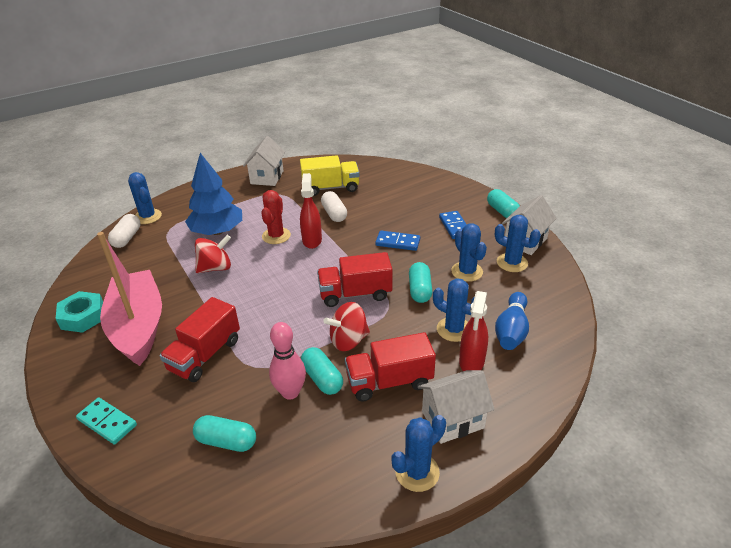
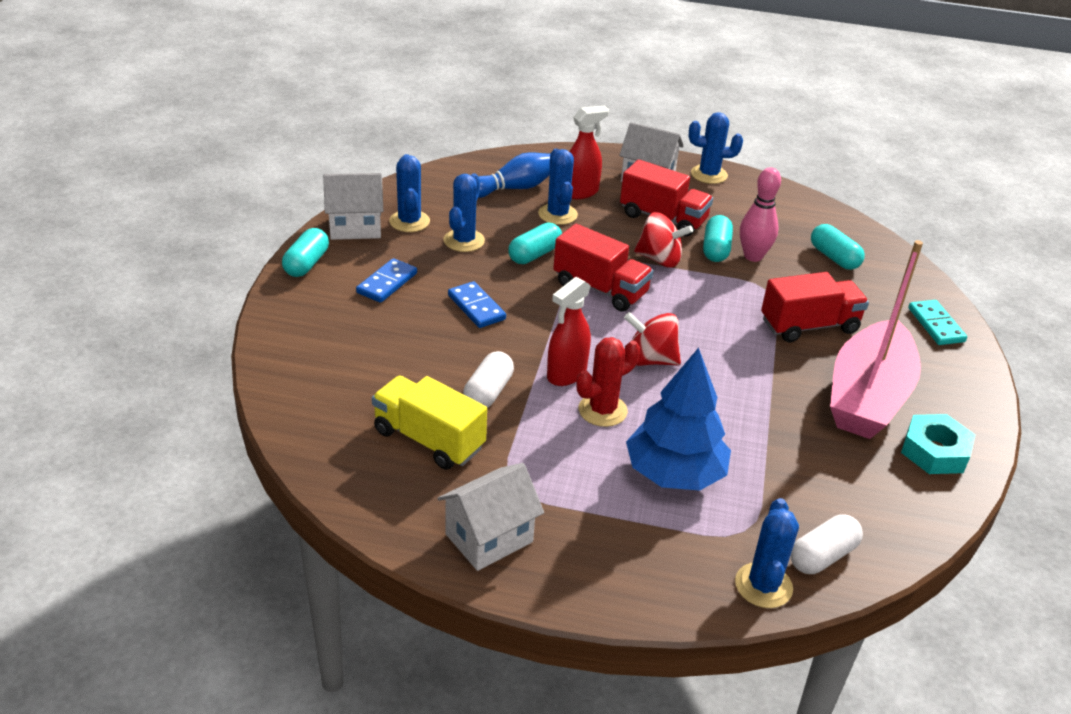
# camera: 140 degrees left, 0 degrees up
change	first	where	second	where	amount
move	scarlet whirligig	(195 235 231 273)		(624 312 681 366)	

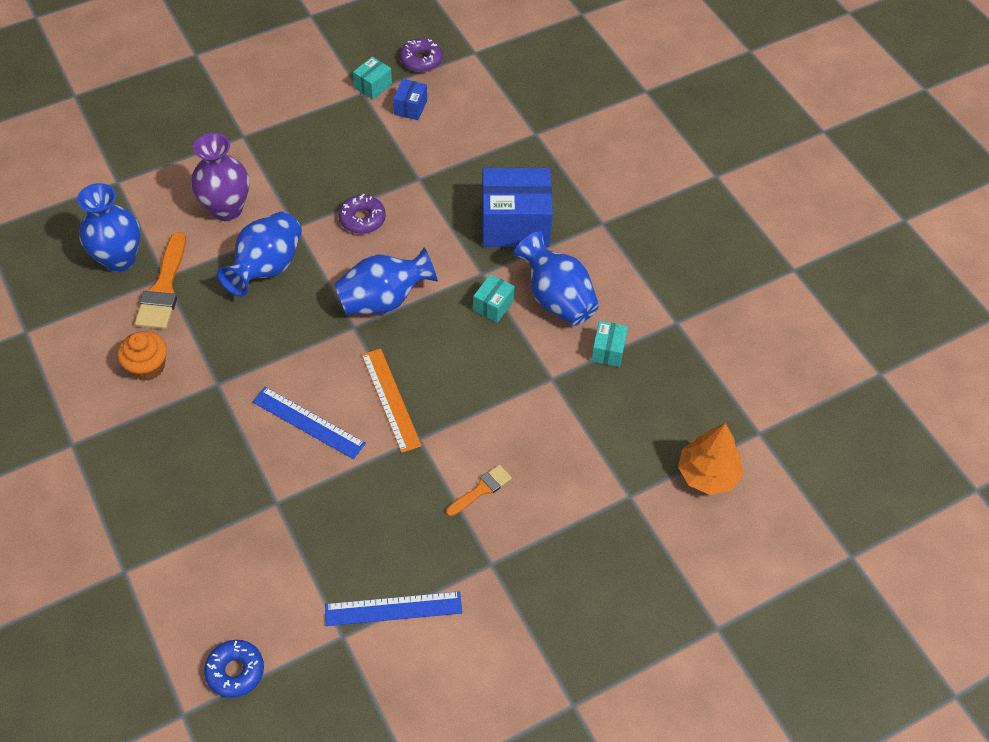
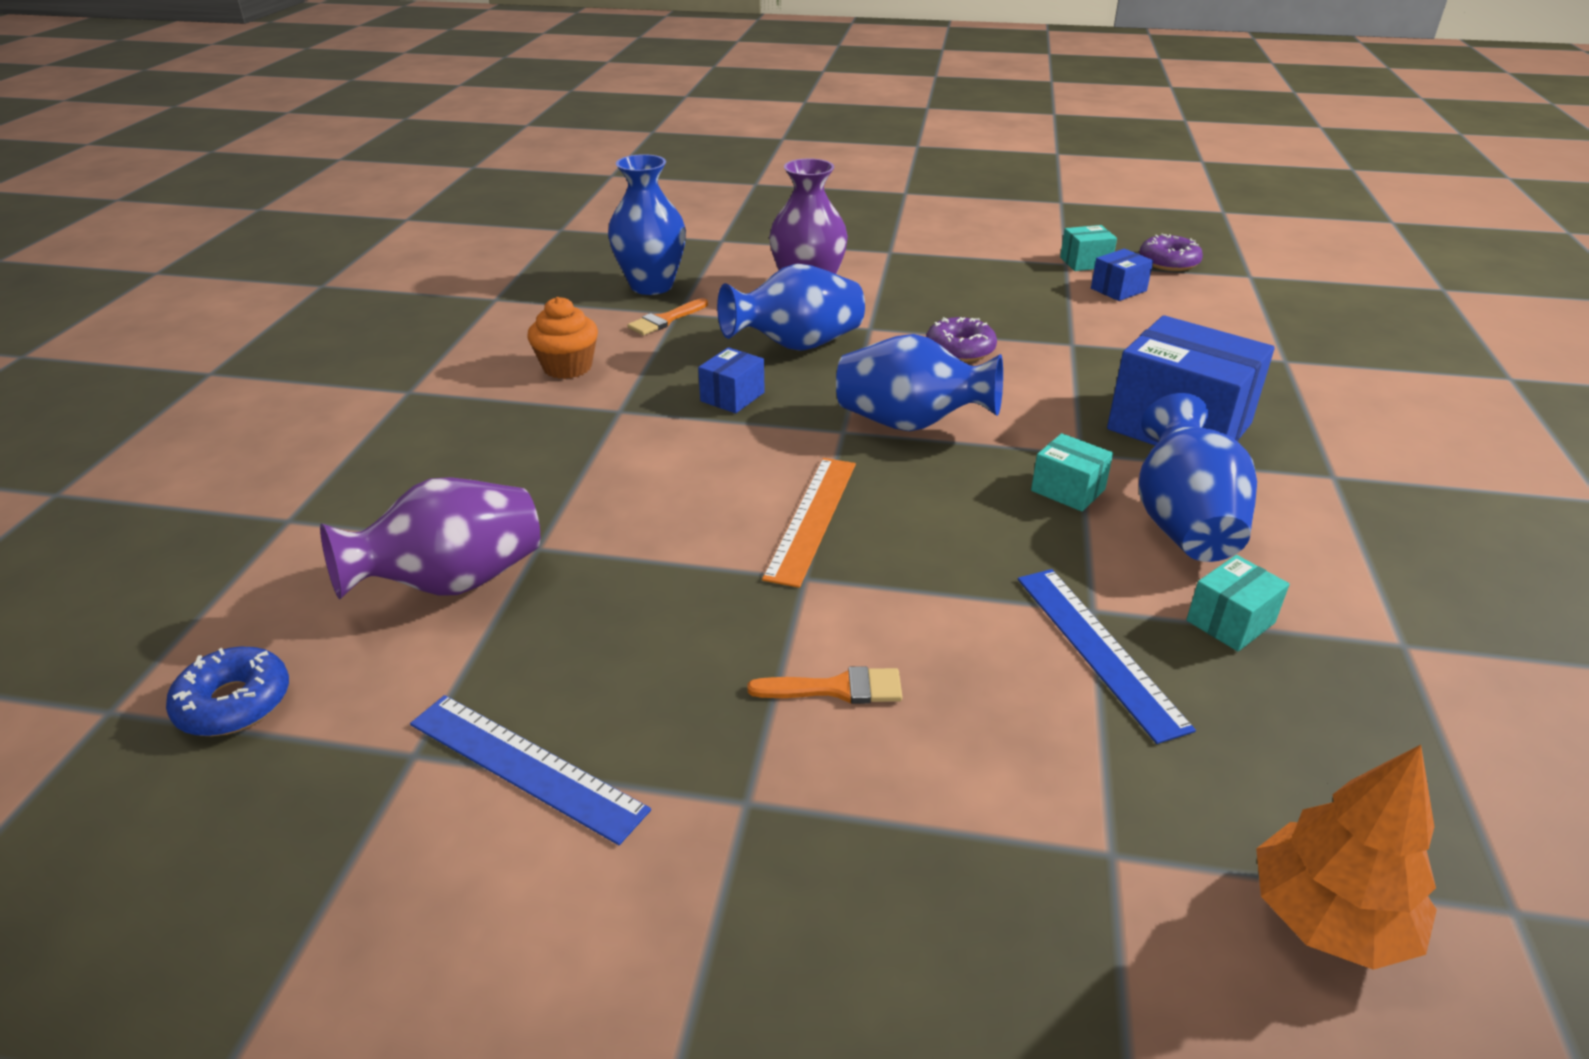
# camera: 40 degrees right, 20 degrees down
change	first	where	second	where	amount
insert			violet vase	(320 477 540 600)	
insert			cobalt box	(698 347 765 414)	
move	cobalt straightedge	(252 387 366 459)		(1018 569 1196 744)	
rotate	aqua box	(473 274 515 323)		(1031 433 1113 512)	60 degrees clockwise
resize	orange paint brush	(135 232 186 329)		(627 298 708 335)	x0.58

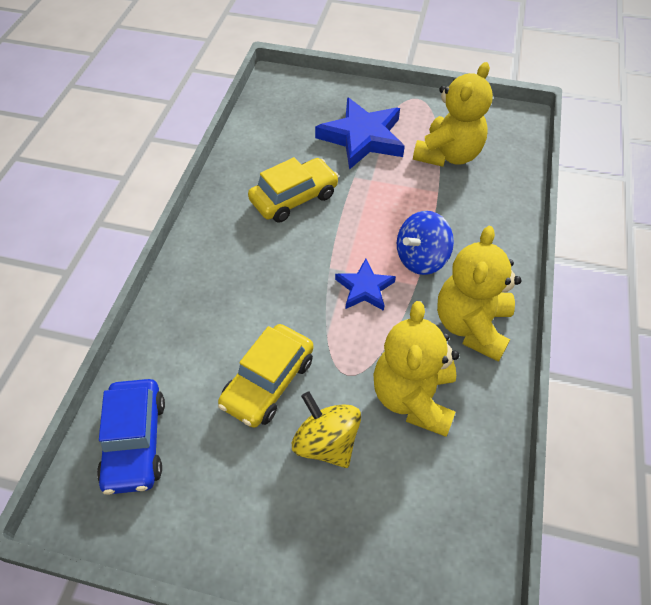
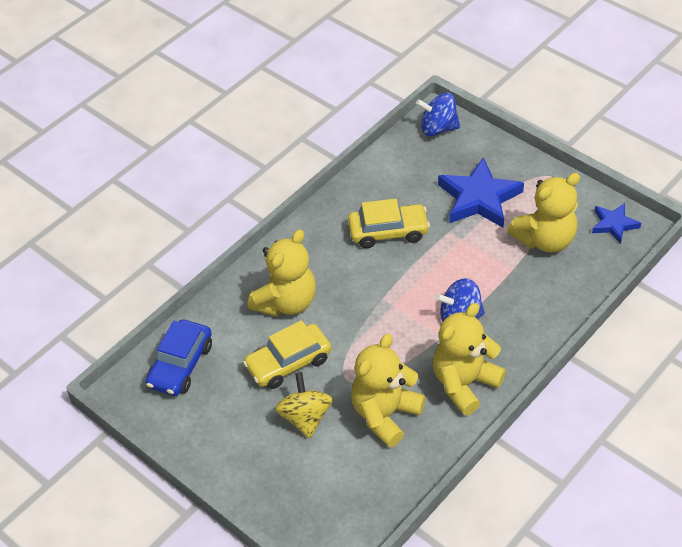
# camera: 30 degrees right, 5 degrees down
change	first	where	second	where	amount
insert			bright yellow teddy	(248 229 316 317)	
insert			cobalt whirligig	(416 93 460 136)	
move	cobalt star	(335 259 396 311)		(592 203 641 244)	

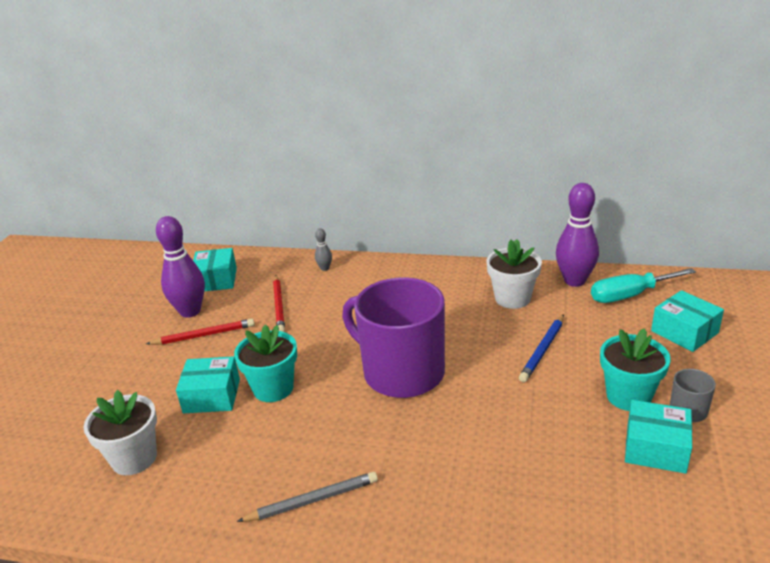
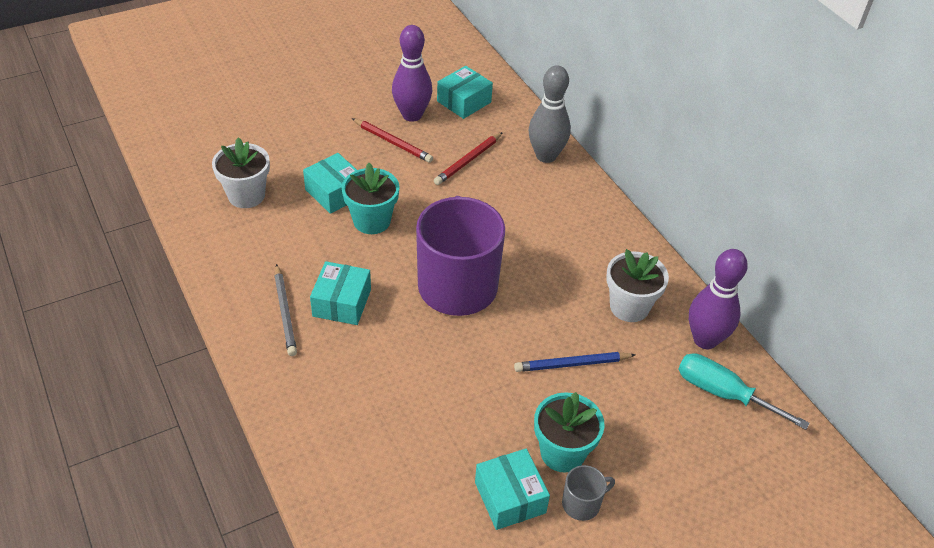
# camera: 45 degrees right, 15 degrees up
change	first	where	second	where	amount
move	aqua box	(651 290 724 352)		(310 261 371 325)	
rotate	grey pencil	(237 472 378 522)		(274 264 297 356)	45 degrees clockwise
resize	grey skittle	(315 228 332 271)		(528 65 571 163)	x2.20

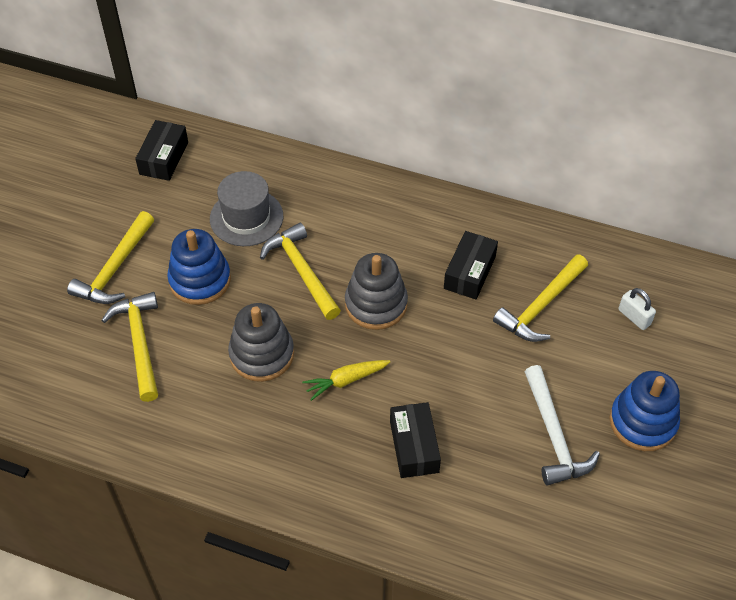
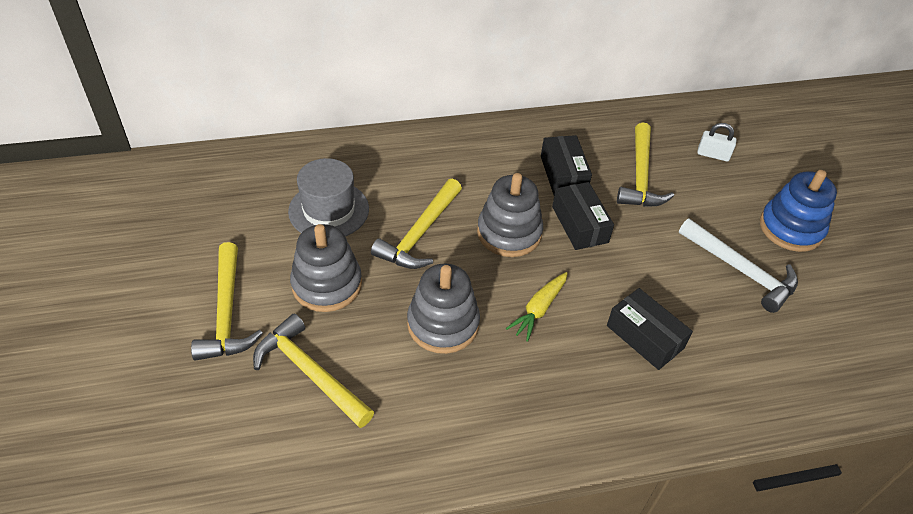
# camera: 35 degrees left, 5 degrees down
change	first	where	second	where	amount
move	ebony box	(135 120 188 181)		(552 182 614 250)	
recolor	cobalt stacking rings	(167 229 231 305)	grey stacking rings	(290 224 362 312)	
rotate	bright yellow carpenter's hammer	(260 223 341 320)		(371 179 462 269)	90 degrees counterclockwise

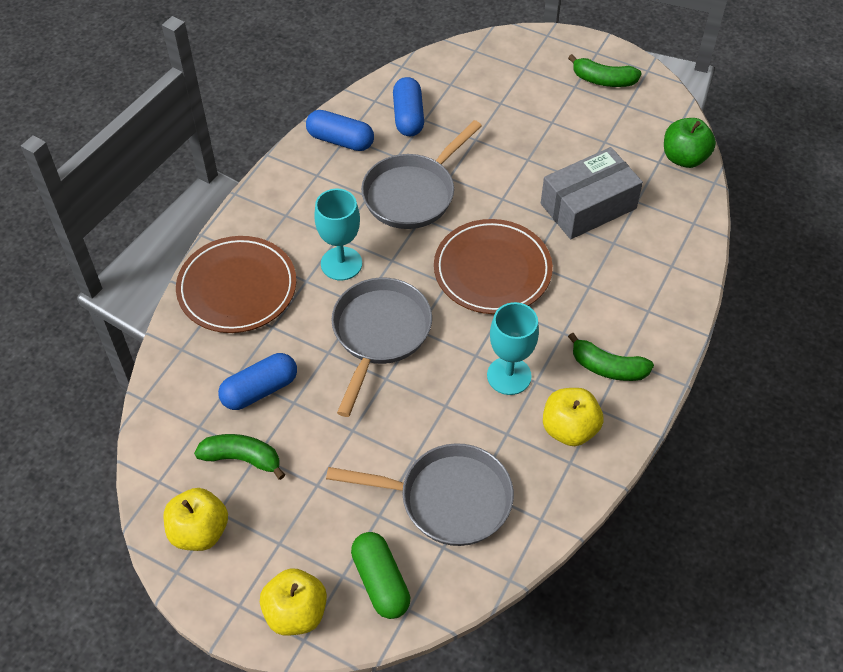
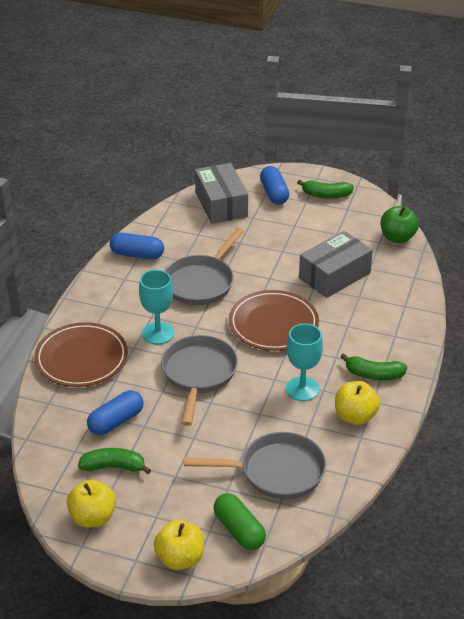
# camera: 10 degrees left, 15 degrees down
change	first	where	second	where	amount
insert			grey box	(195 163 248 224)	
move	cobalt pill	(393 77 424 136)		(260 166 289 205)	

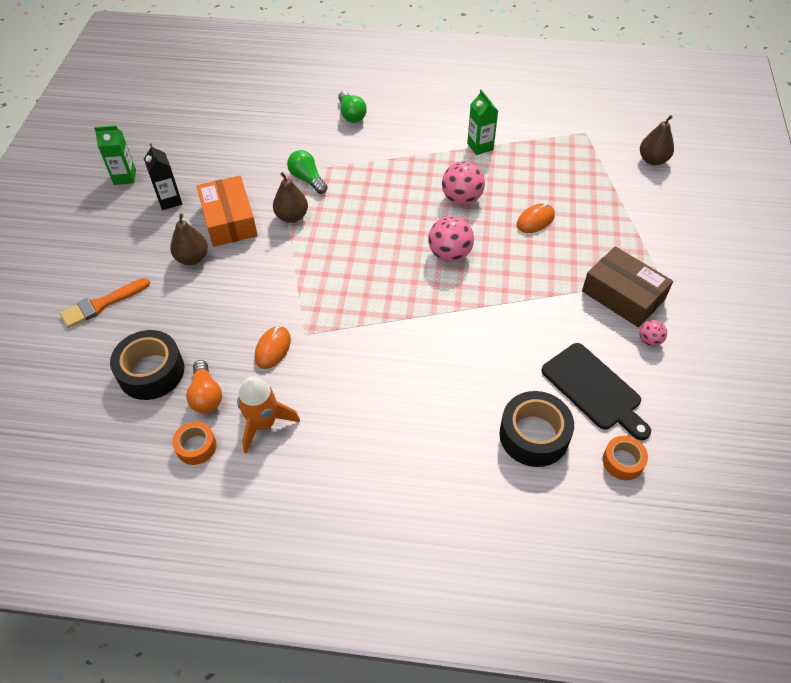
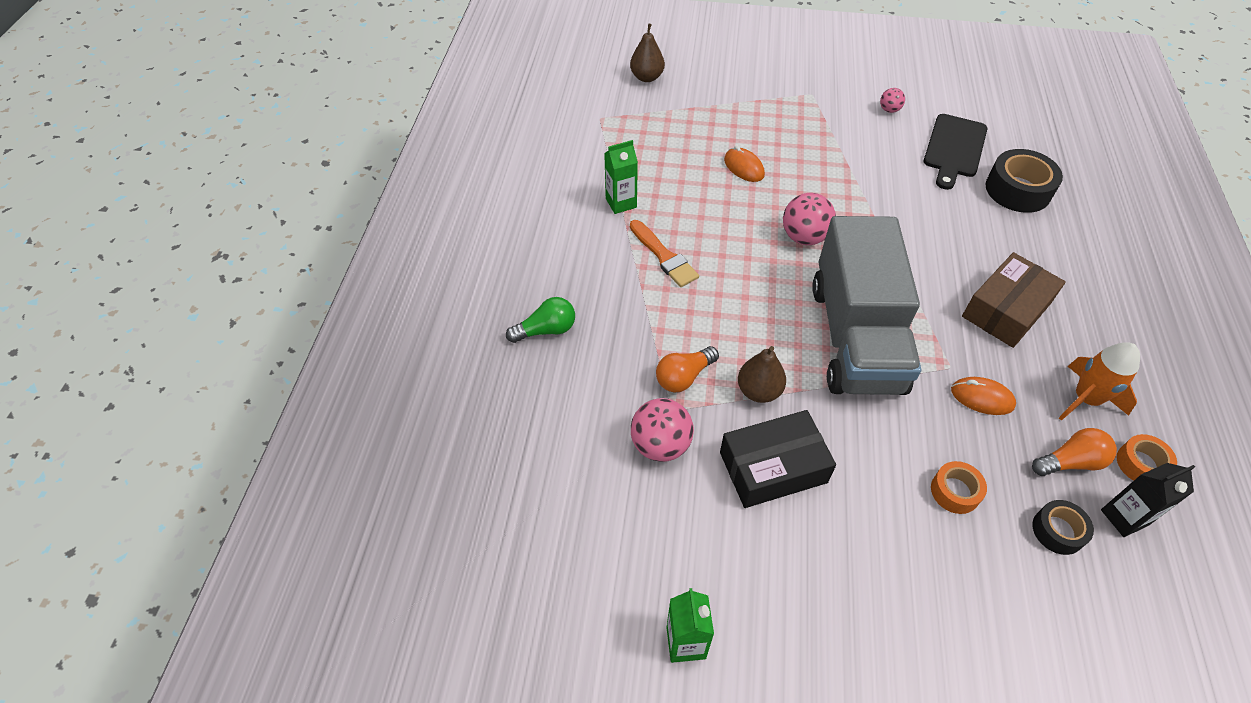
# camera: 90 degrees left, 0 degrees up
change	first	where	second	where	amount
delete	dark brown toy pear	(170 213 208 265)			
insert			grey truck	(812 216 921 395)	
move	orange paint brush	(60 278 150 328)		(630 220 699 287)	
move	ebony carton	(144 144 182 210)		(1101 463 1195 537)	
move	pink play ball	(442 161 485 205)		(631 398 694 462)	
move	dark brown box	(582 246 673 327)		(962 252 1066 348)	
move	orange tape	(603 436 648 480)		(931 461 987 514)	
recolor	orange box	(197 176 258 247)	ebony box	(720 410 836 508)	
recolor	leaf-green bulb	(287 150 328 194)	orange bulb	(656 346 719 392)	
rotate	ebony bread board	(541 343 651 440)		(924 114 987 190)	150 degrees clockwise
resize	ebony tape	(110 330 184 400)		(1032 500 1094 555)	x0.57

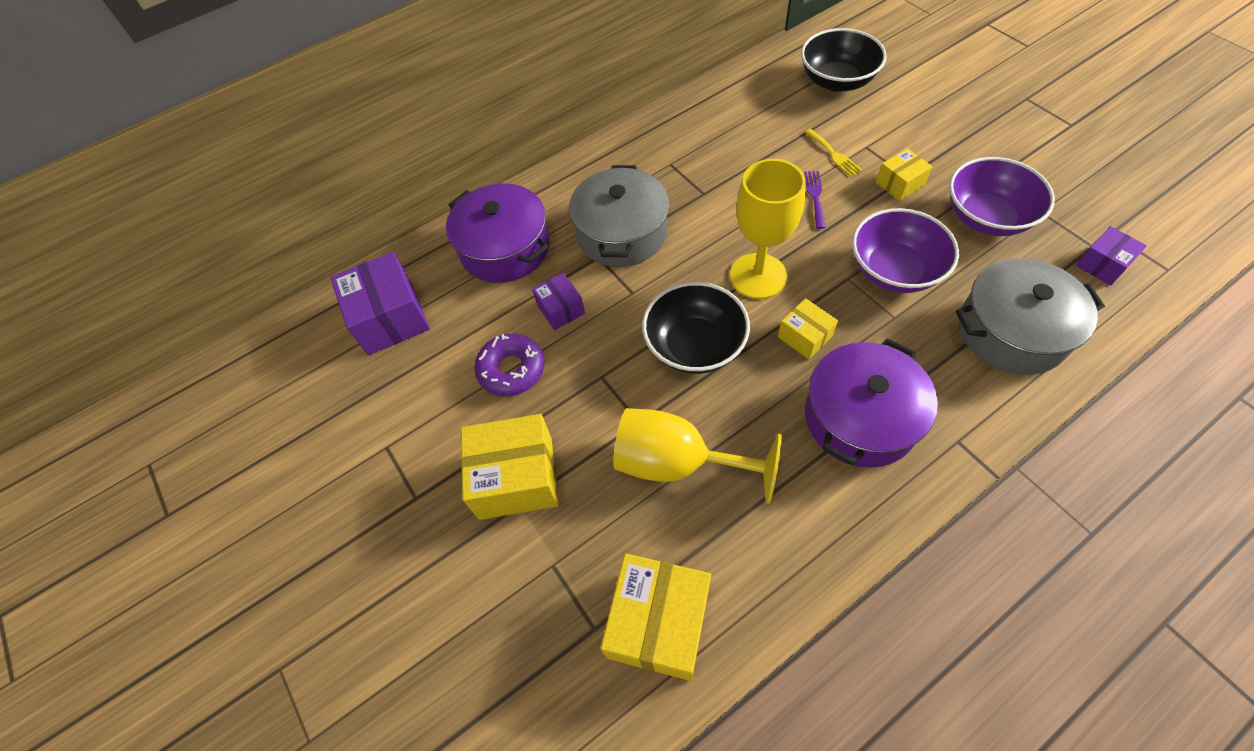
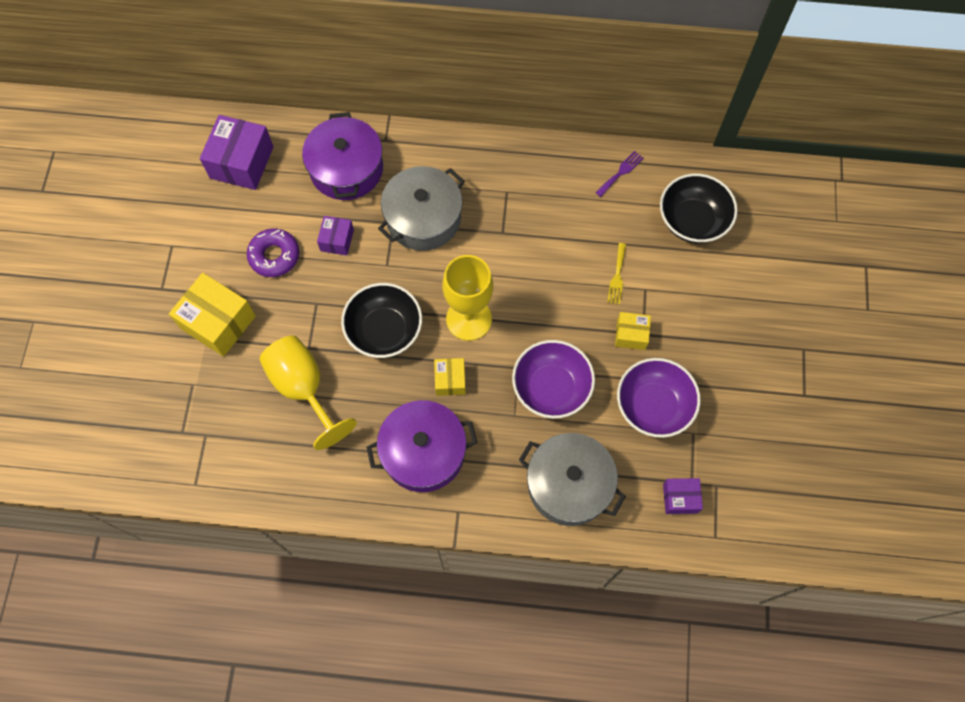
# camera: 35 degrees right, 10 degrees up
change	first	where	second	where	amount
delete	bright yellow box	(601 553 711 681)			
move	violet fork	(804 171 825 229)		(595 151 644 197)	

